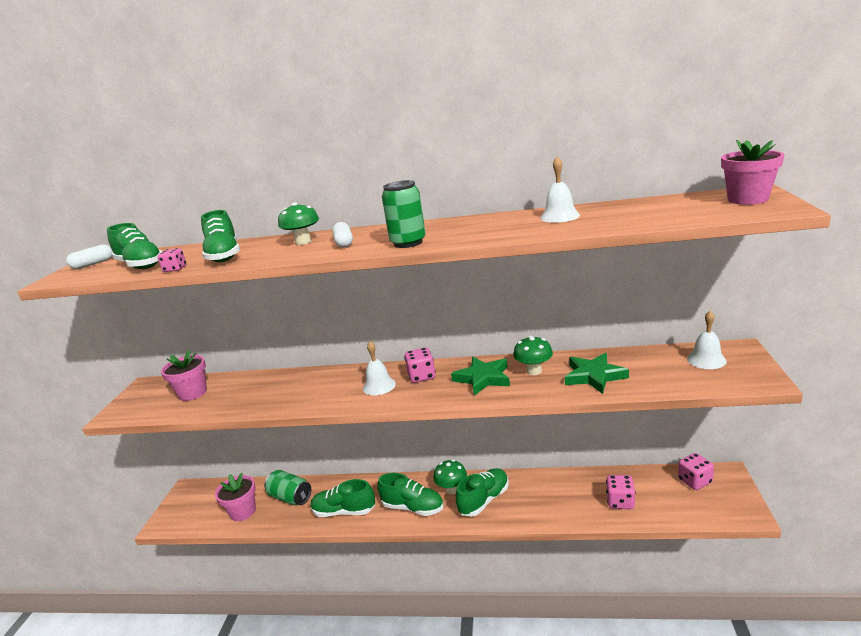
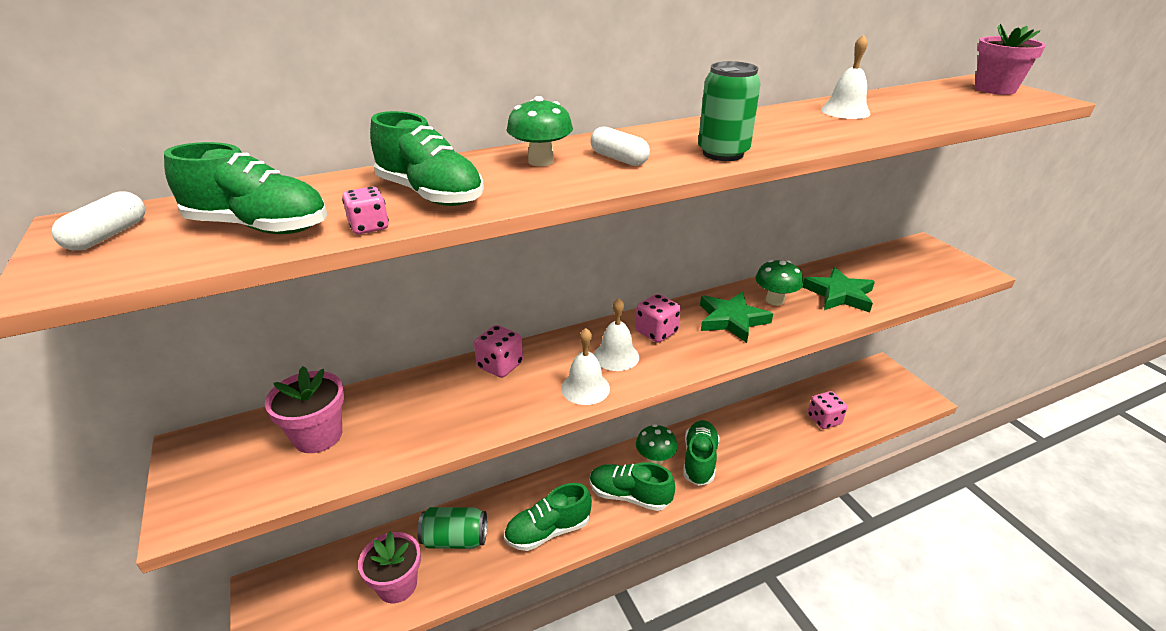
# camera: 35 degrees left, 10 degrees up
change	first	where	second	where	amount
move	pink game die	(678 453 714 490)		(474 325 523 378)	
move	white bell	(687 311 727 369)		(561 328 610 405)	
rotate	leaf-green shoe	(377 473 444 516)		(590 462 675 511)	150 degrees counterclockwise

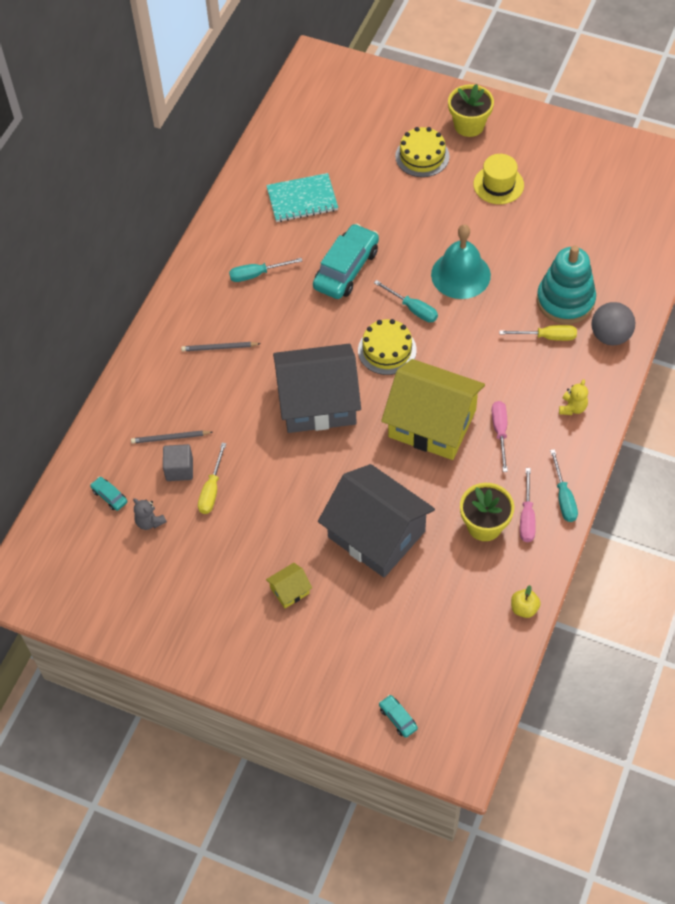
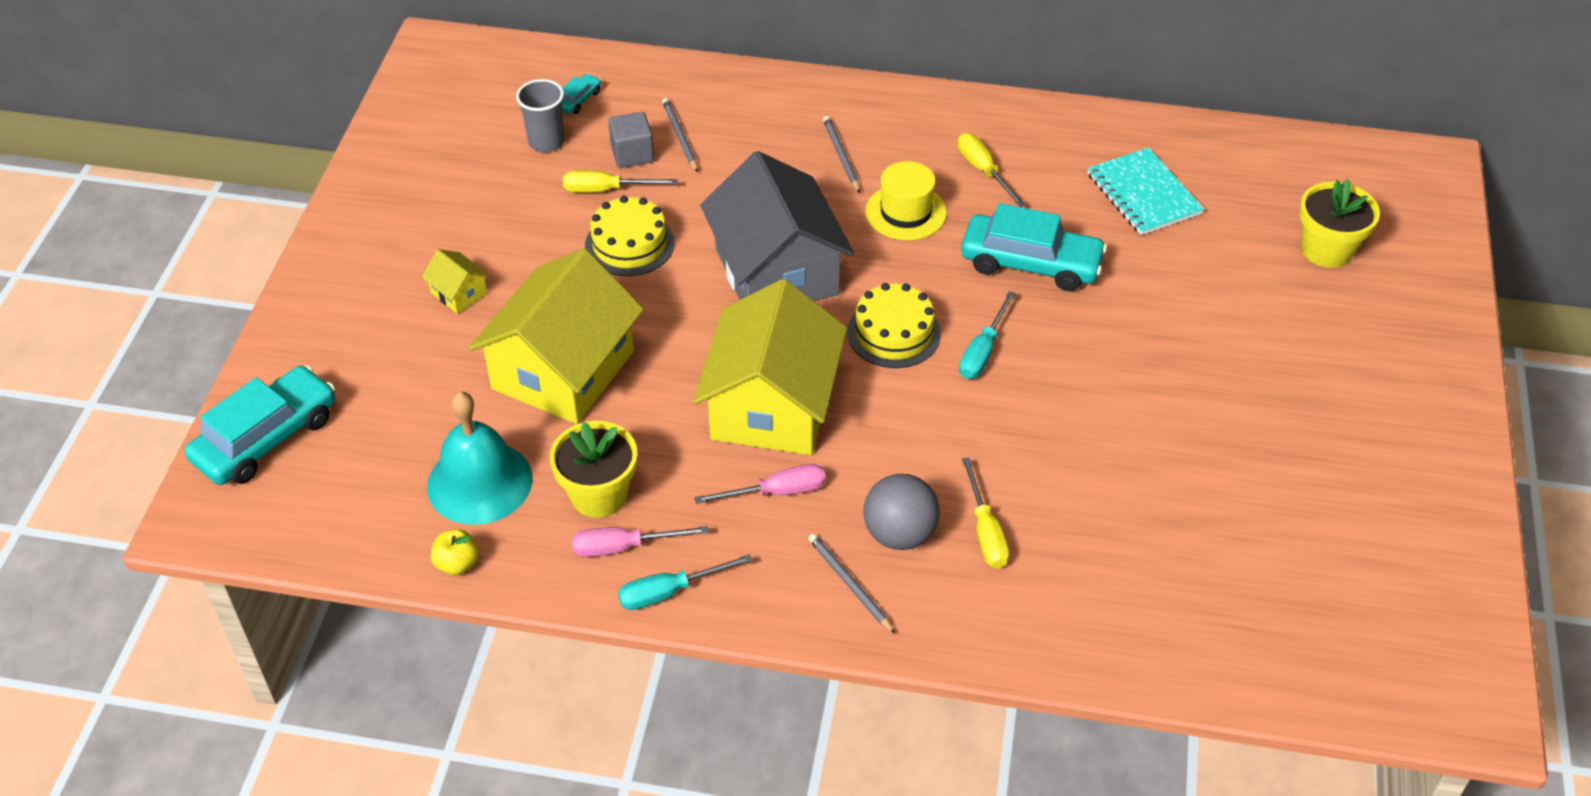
# camera: 75 degrees right, 10 degrees down
change	first	where	second	where	amount
delete	aqua stacking rings	(537 246 596 324)			
move	bright yellow cake	(395 127 450 177)		(585 196 674 276)	
move	aqua bell	(431 224 491 299)		(427 392 532 525)	
move	bright yellow potted plant	(448 84 494 137)		(1299 179 1380 268)	
move	bright yellow top hat	(473 154 524 204)		(866 161 947 240)	
move	grey play ball	(591 302 636 345)		(863 474 940 550)	
replace	grey teddy	(133 498 167 530)	grey cup	(516 79 565 152)	
replace	bright yellow teddy	(559 379 588 415)	grey pencil	(808 534 895 634)	
recolor	aqua hand screwdriver	(229 258 302 282)	bright yellow hand screwdriver	(958 133 1026 207)	
recolor	grey house	(318 464 435 578)	bright yellow house	(469 248 644 424)	
resize	aqua automobile	(379 695 418 738)		(185 365 335 485)	x2.29

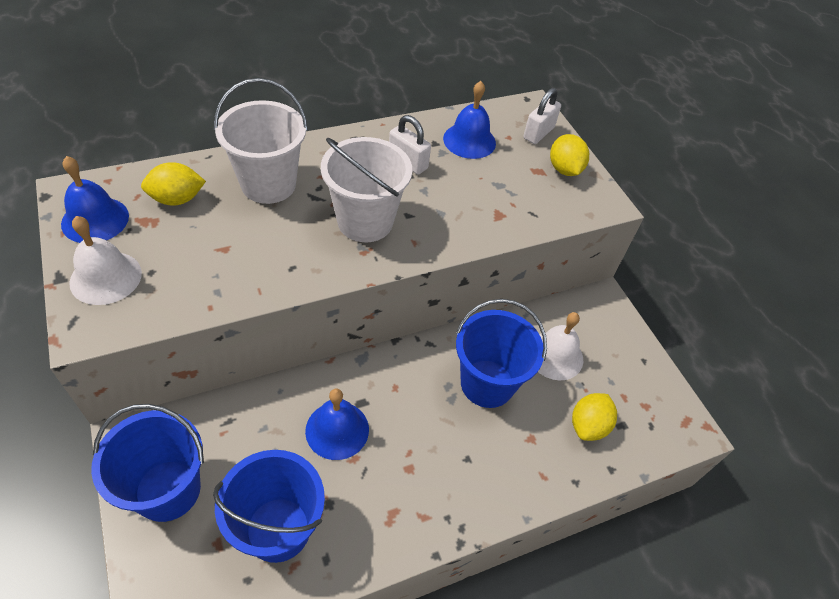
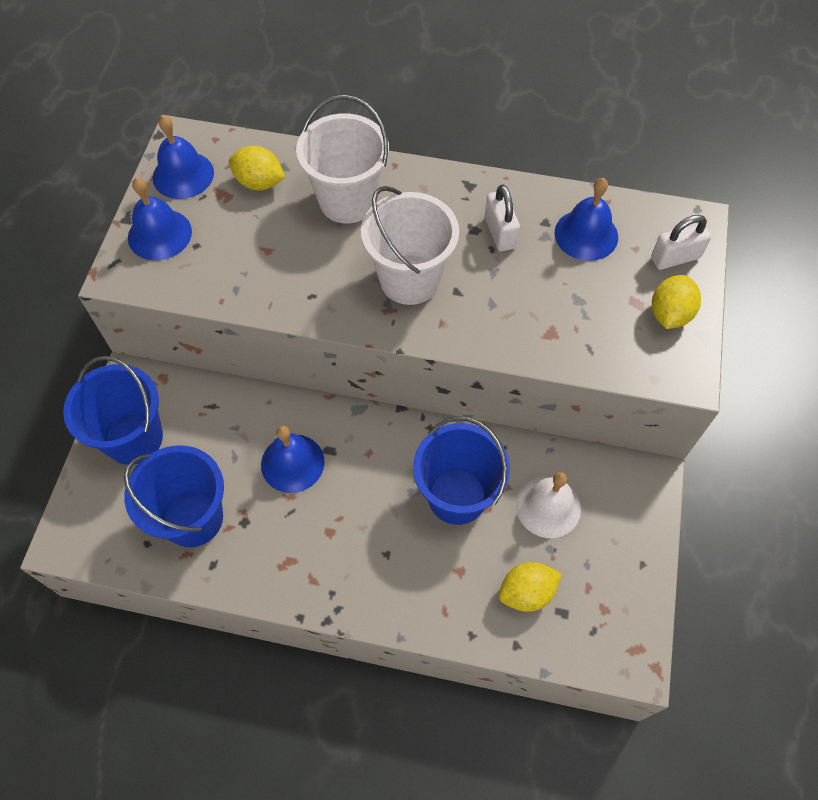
# camera: 40 degrees right, 10 degrees up
change	first	where	second	where	amount
recolor	white bell	(69 216 142 305)	cobalt bell	(128 177 192 260)	

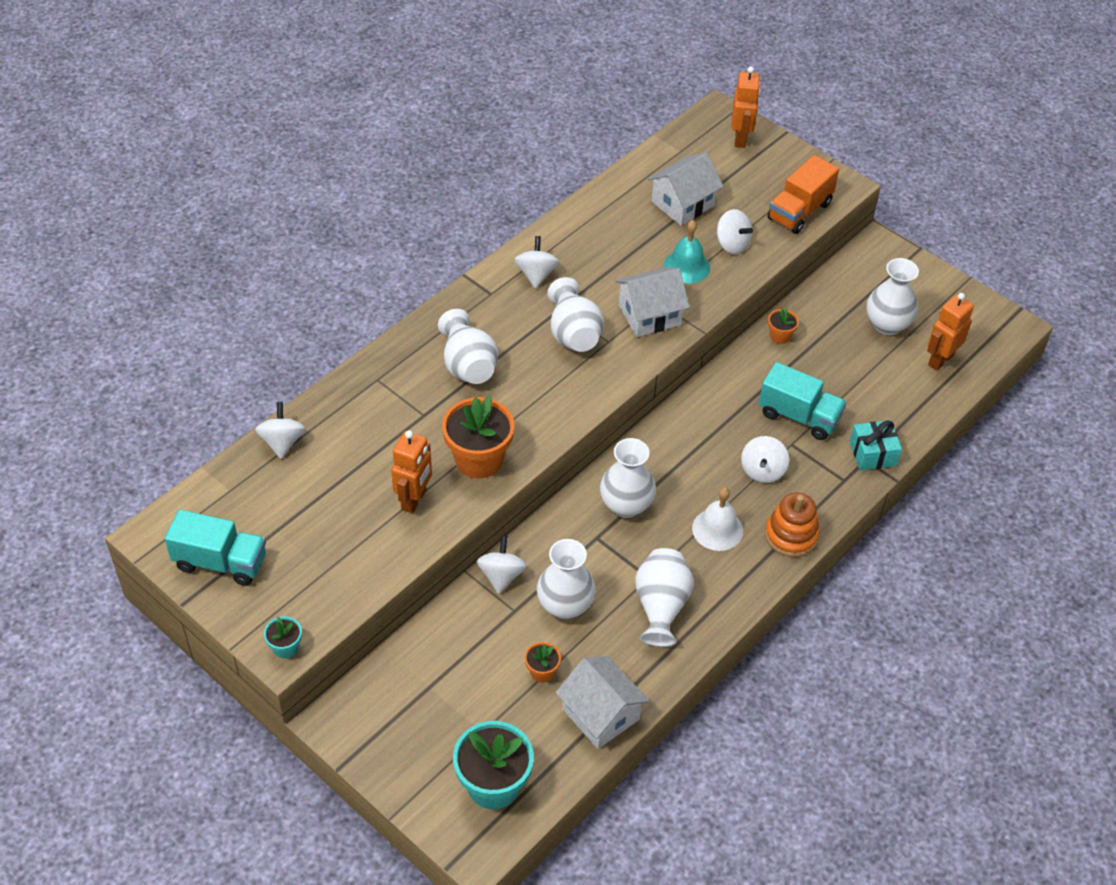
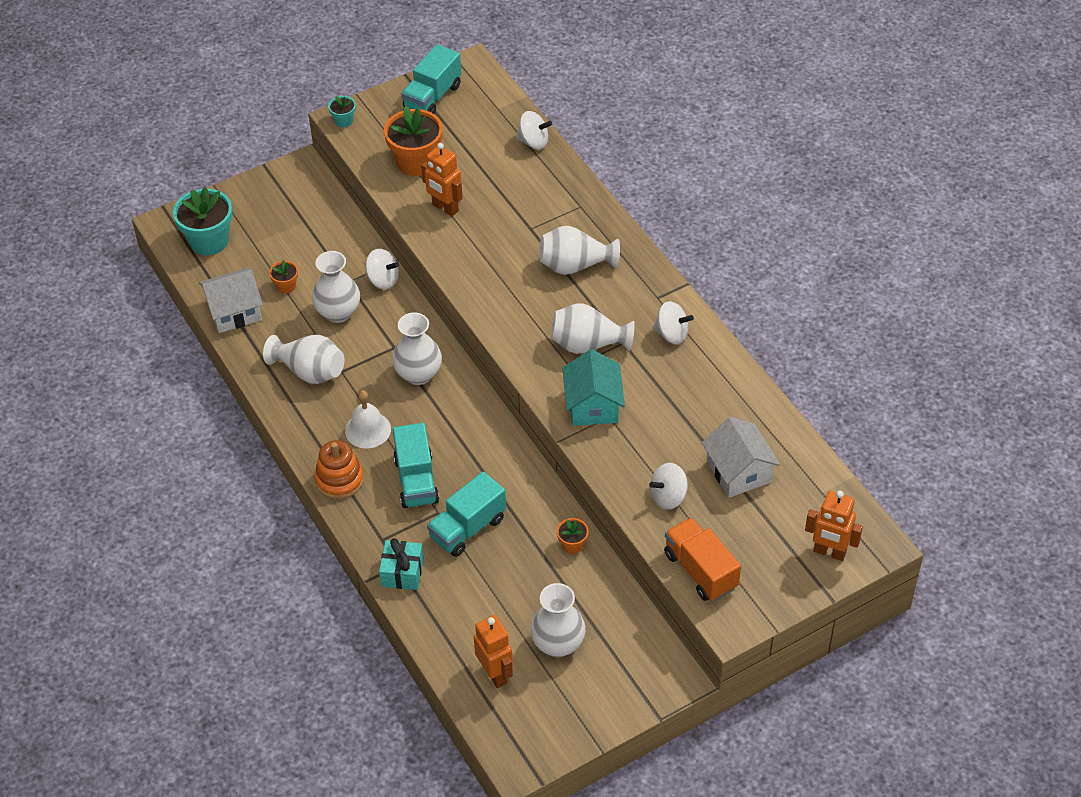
# camera: 110 degrees right, 0 degrees up
change	first	where	second	where	amount
delete	aqua bell	(664 220 710 284)			
move	orange potted plant	(442 396 515 479)		(384 106 443 176)	
replace	white whirligig	(741 436 789 483)	aqua truck	(393 423 439 508)	
recolor	white house	(615 267 689 337)	aqua house	(562 349 625 426)	

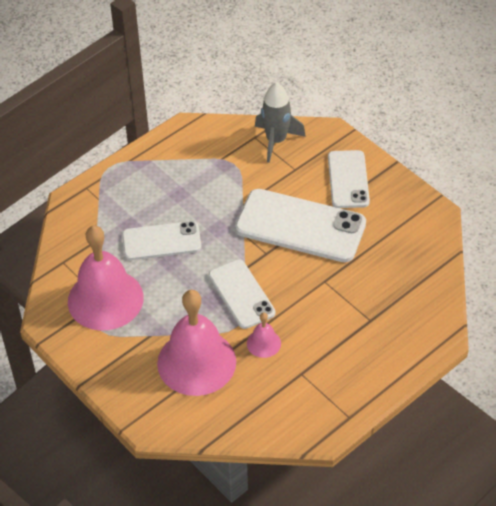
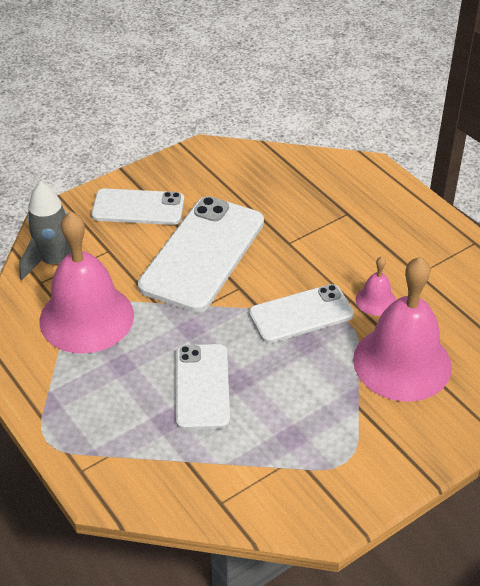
# camera: 85 degrees left, 5 degrees down
change	first	where	second	where	amount
move	pink bell	(68 226 144 330)		(40 211 134 354)	

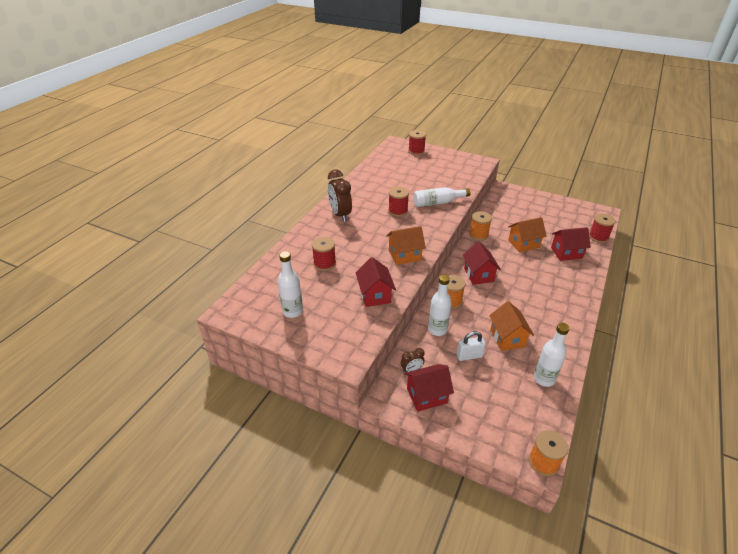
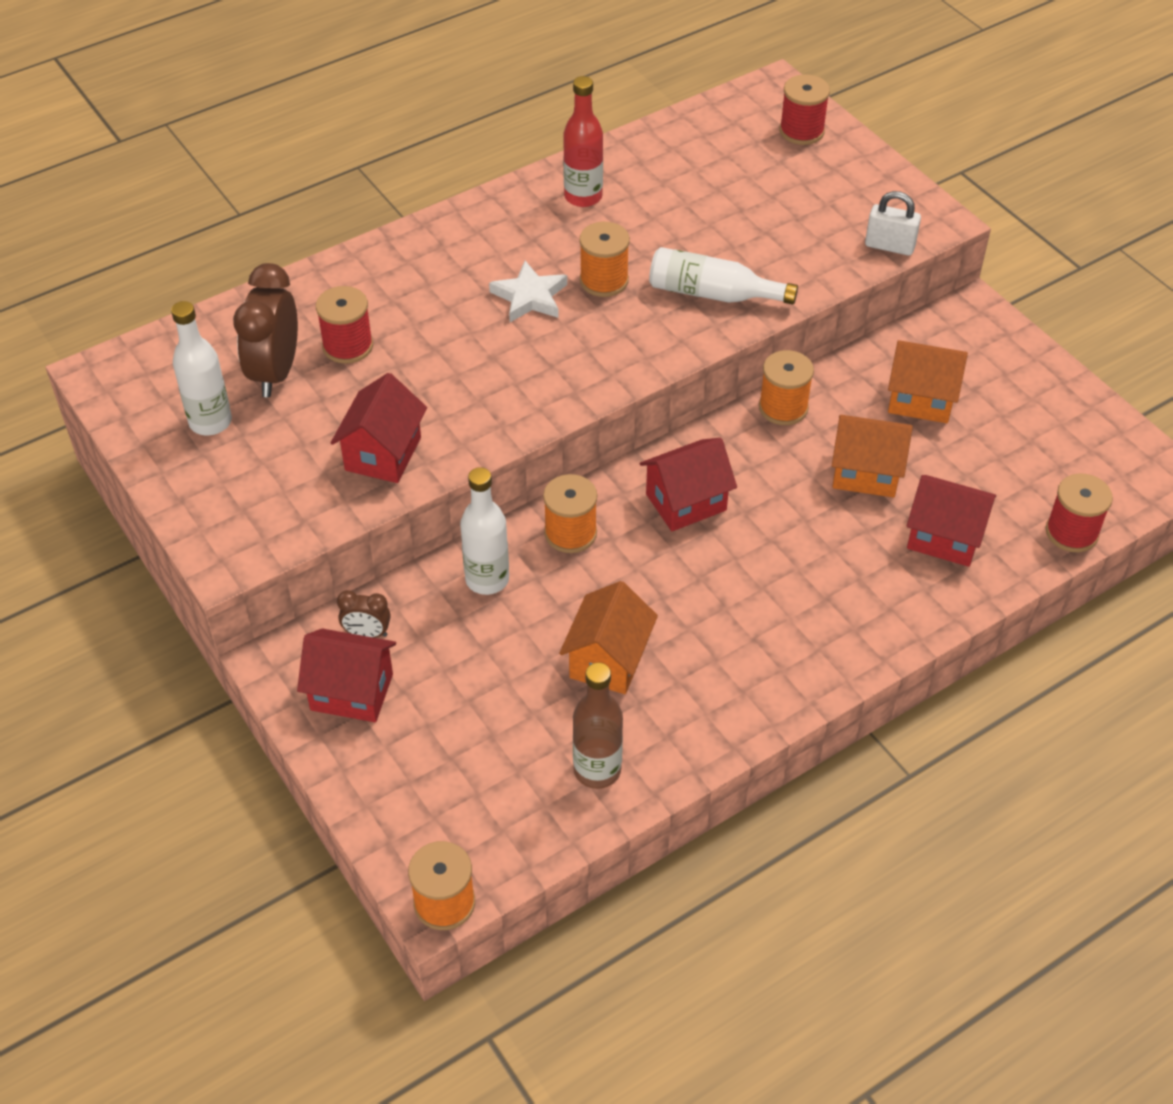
# camera: 30 degrees right, 10 degrees up
change	first	where	second	where	amount
insert			white star	(489 261 567 322)	
insert			scarlet bottle	(563 76 603 207)	
move	dark brown clock	(328 170 352 222)		(233 263 298 397)	
move	orange house	(386 226 426 265)		(888 340 968 423)	
move	white small lock	(457 331 486 361)		(865 191 921 256)	
recolor	scarlet reel of thread	(388 187 409 217)	orange reel of thread	(579 222 630 297)	
recolor	white bottle	(534 323 570 387)	dark brown bottle	(573 662 623 789)	
rotate	scarlet house	(463 242 501 285)		(640 438 737 531)	45 degrees clockwise

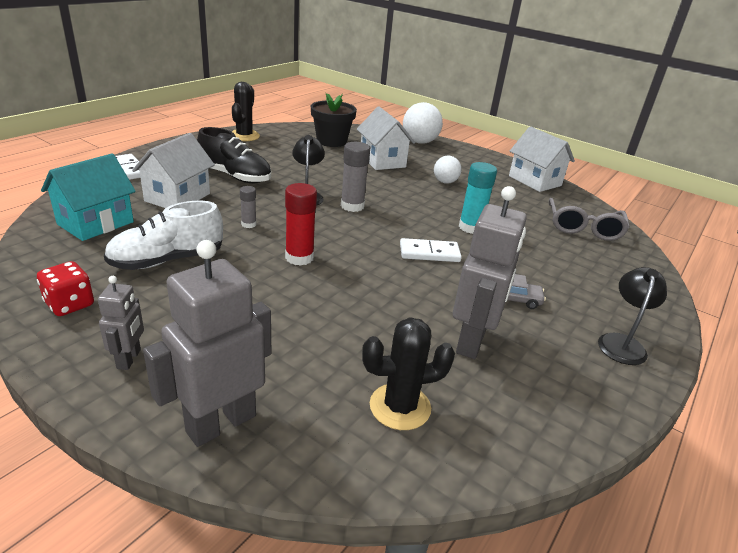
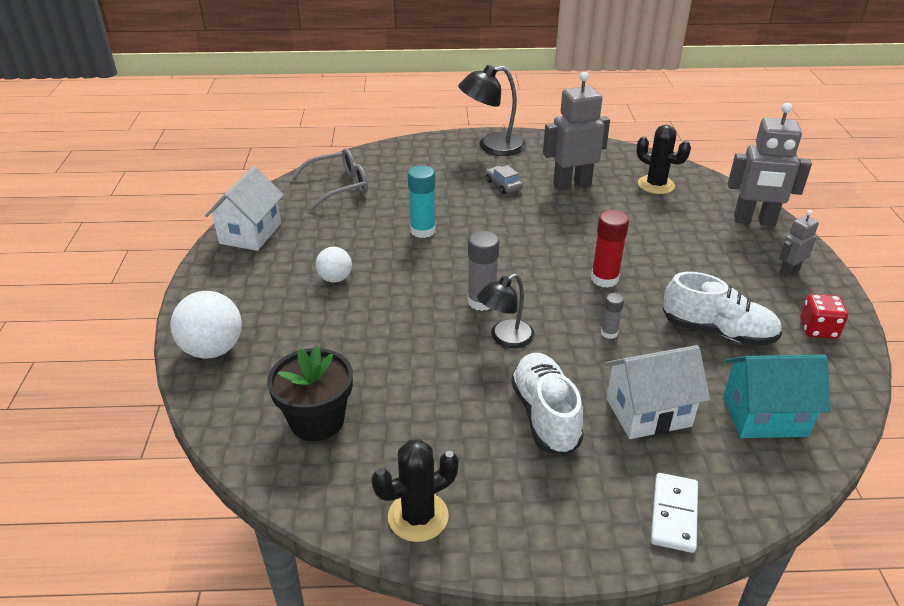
# camera: 125 degrees left, 5 degrees up
change	first	where	second	where	amount
delete	white house	(357 107 415 170)			
delete	white domino	(400 238 462 262)			
recolor	ebony shoe	(197 127 271 183)	white shoe	(511 353 584 456)	
resize	ebony lamp	(598 267 667 365)		(458 65 526 156)	x1.51

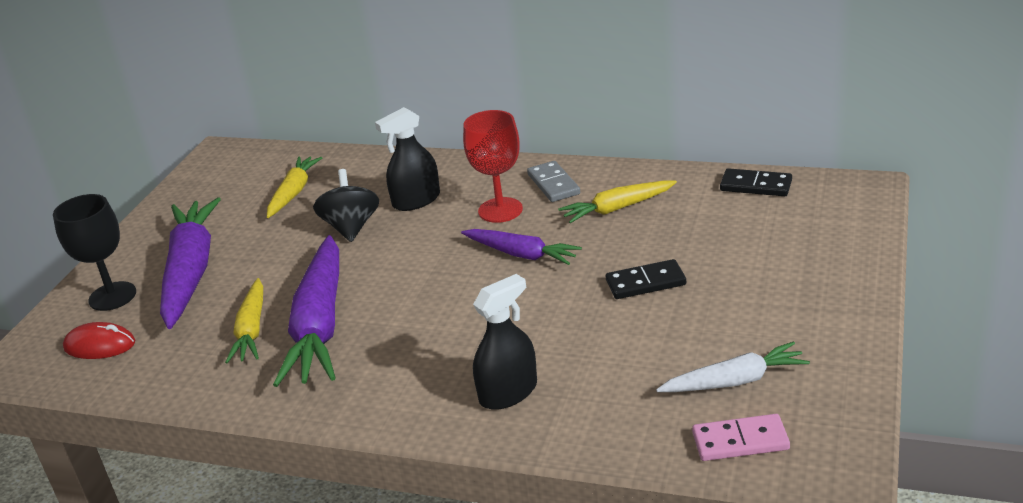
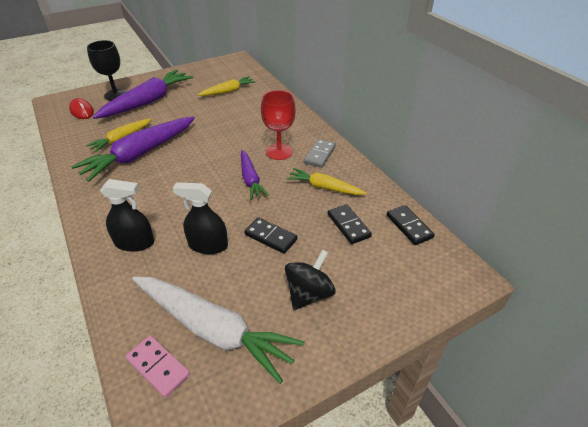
# camera: 40 degrees right, 10 degrees up
change	first	where	second	where	amount
insert			ebony domino	(328 204 372 244)	
move	ebony whirligig	(313 169 379 242)		(285 250 336 310)	
move	ebony sprayer	(375 107 440 211)		(173 183 228 254)	
resize	white carrot	(656 342 810 392)		(132 276 305 384)	x1.78

